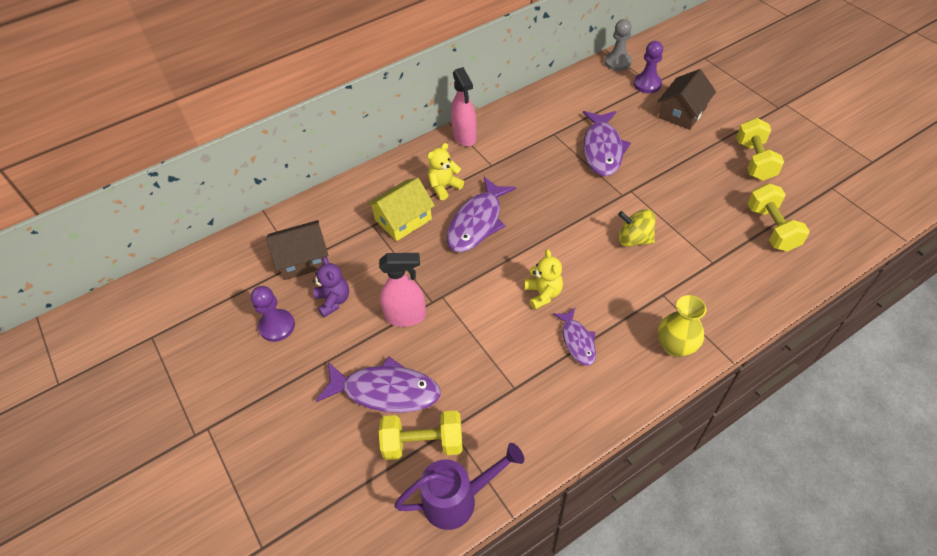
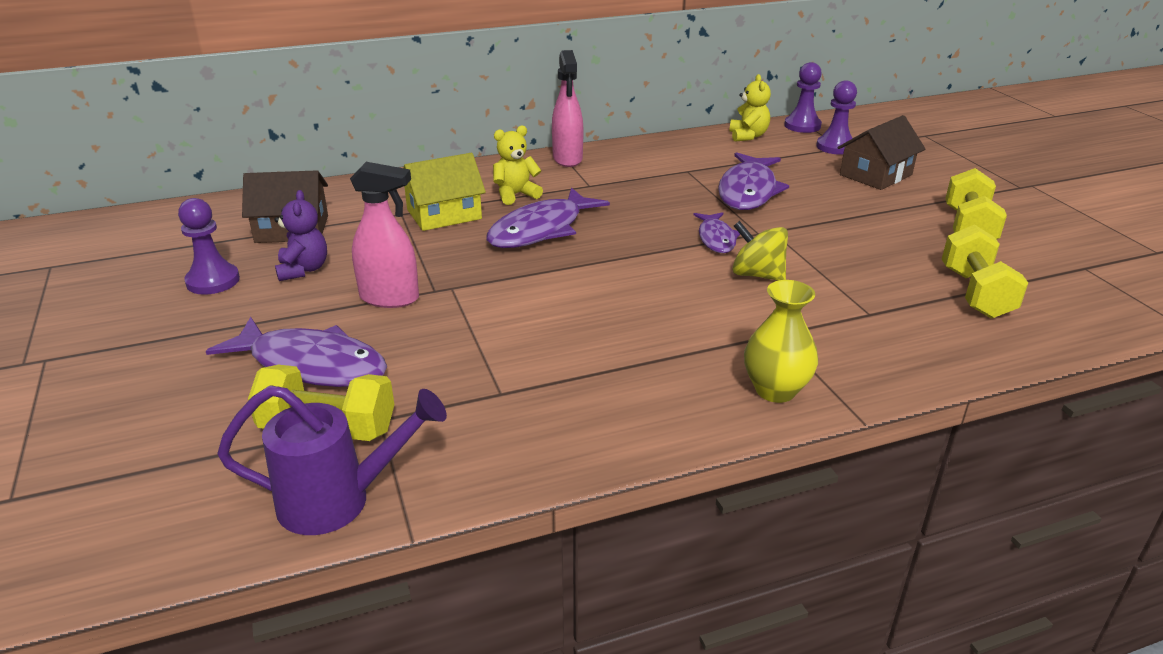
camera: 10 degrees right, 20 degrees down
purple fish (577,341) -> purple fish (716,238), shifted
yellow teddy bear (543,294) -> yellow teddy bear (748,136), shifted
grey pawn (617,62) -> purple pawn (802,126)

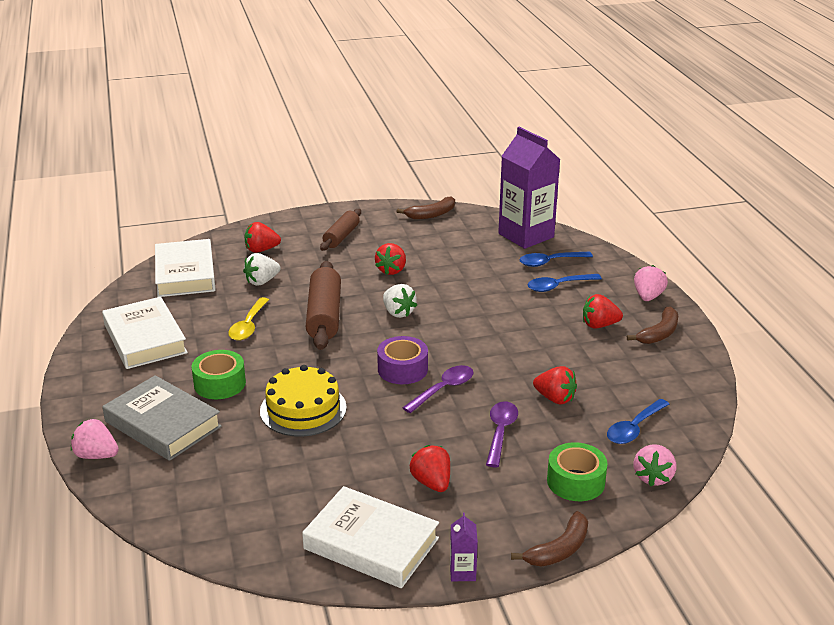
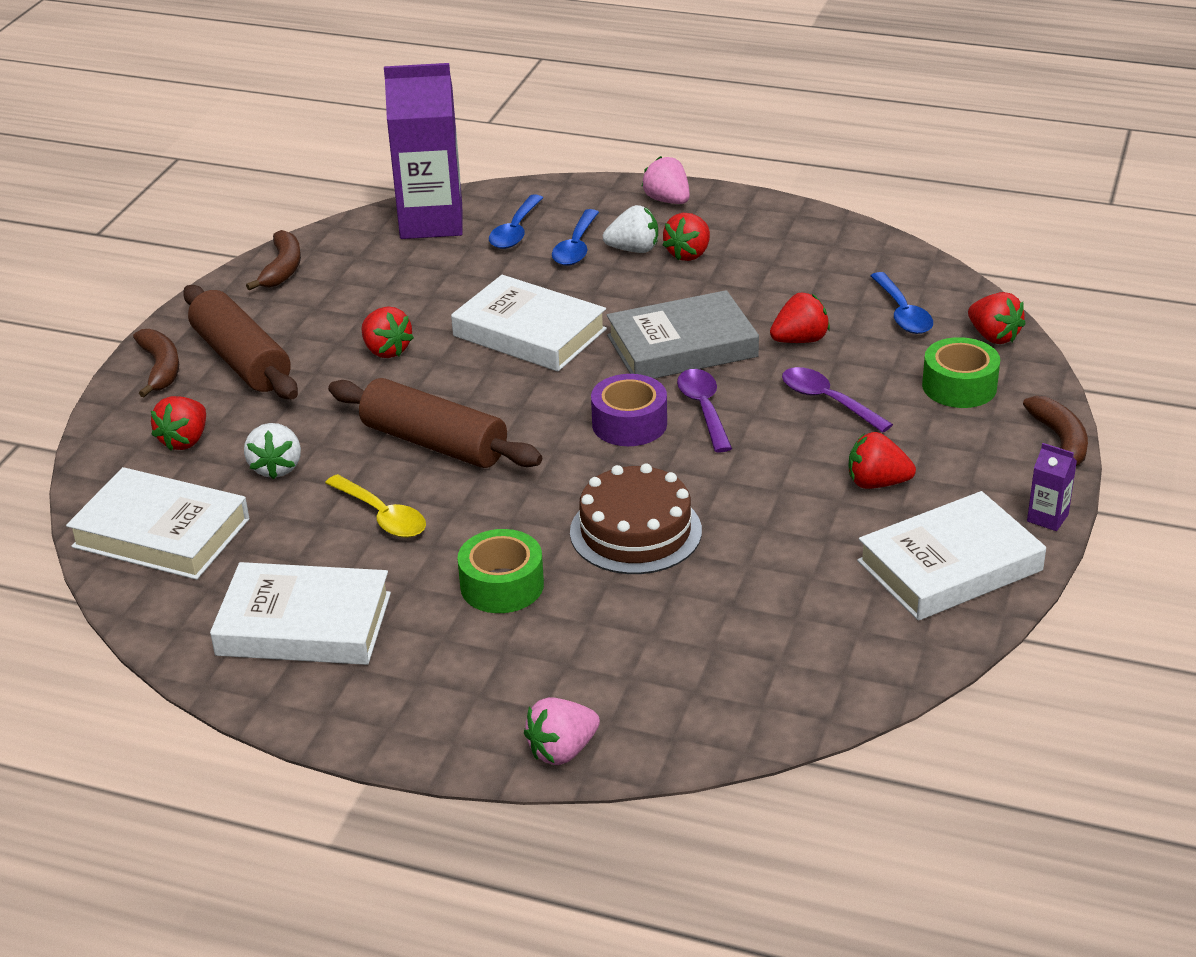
camera: 55 degrees left, 5 degrees up
brown banana (659,333) -> brown banana (160,368), shifted
brown rolling pin (341,236) -> brown rolling pin (242,360), x1.58
none -> white book (529,333)
yellow cake (303,409) -> brown cake (635,531)
white strawberry (398,312) -> white strawberry (633,249), shifted
grey book (162,424) -> grey book (682,346), shifted
pink strawberry (653,477) -> red strawberry (993,336)

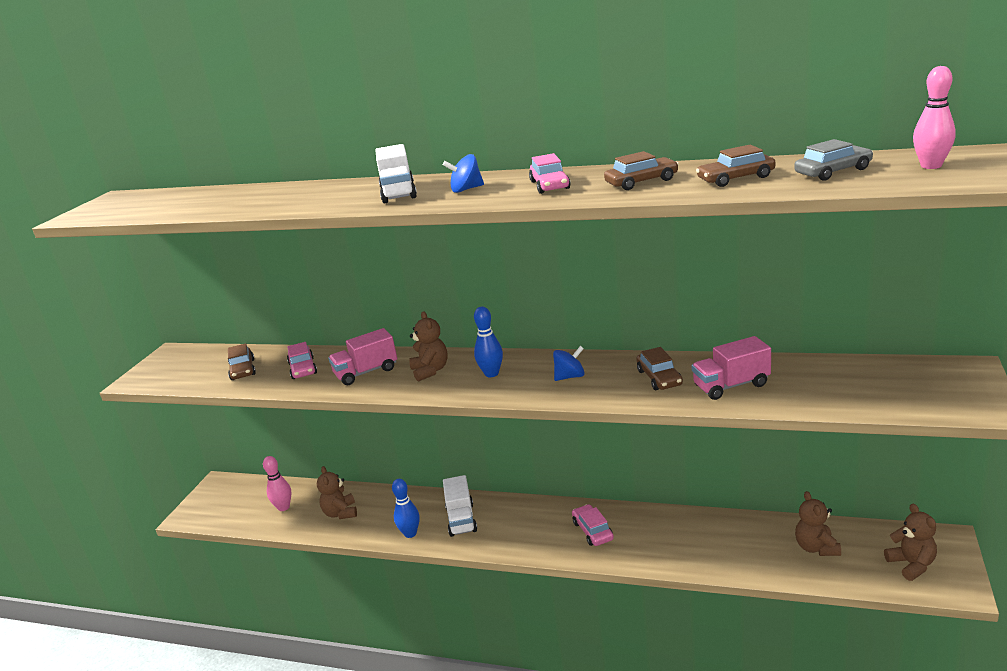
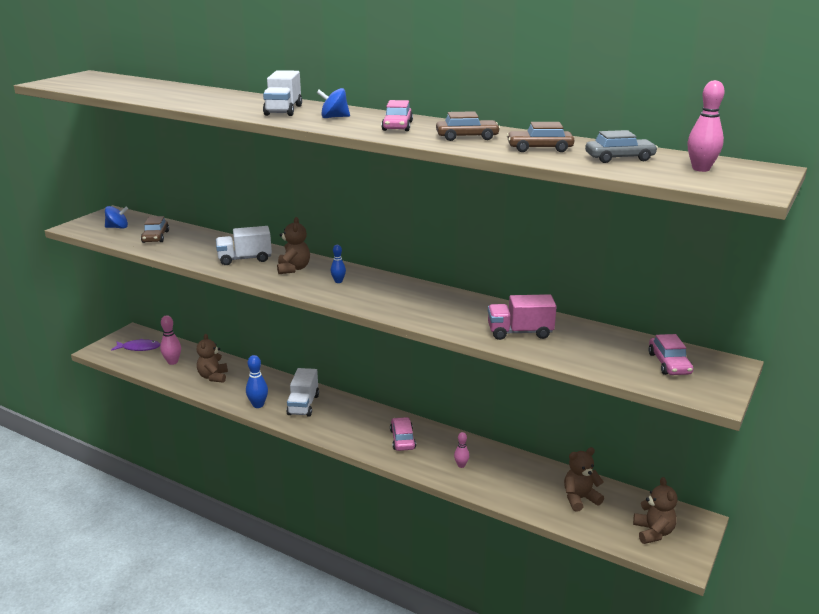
camera: 10 degrees right, 0 degrees up
blue spinning top (570,377) -> blue spinning top (117,227), shifted
none -> purple fish (139,348)
pink truck (366,372) -> white truck (245,259)
blue bowling pin (491,374) -> blue bowling pin (338,281), x0.62
none -> pink bowling pin (461,465)
brown teddy bear (816,547) -> brown teddy bear (580,499), 60 degrees clockwise
pink car (303,368) -> pink car (669,363), shifted
brown car (659,378) -> none

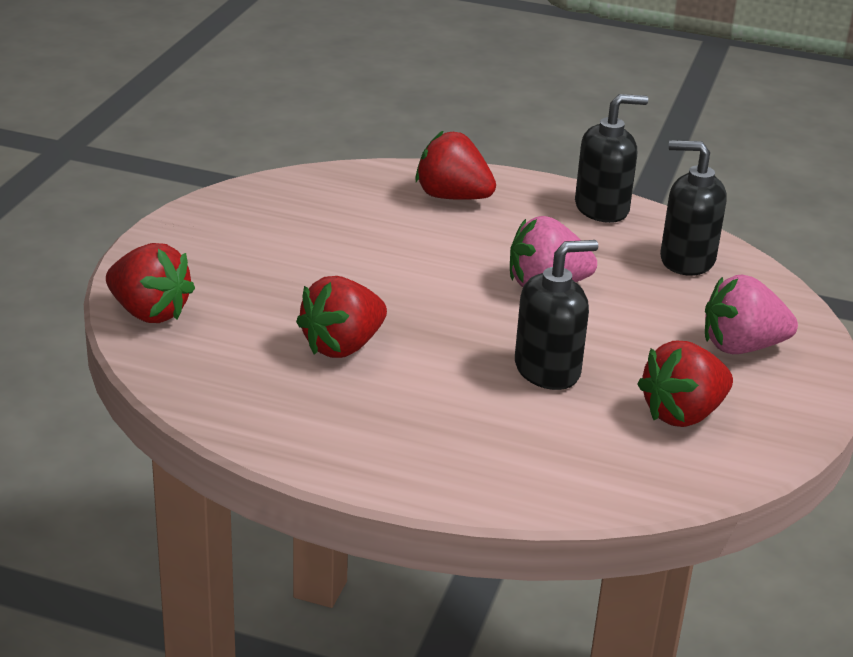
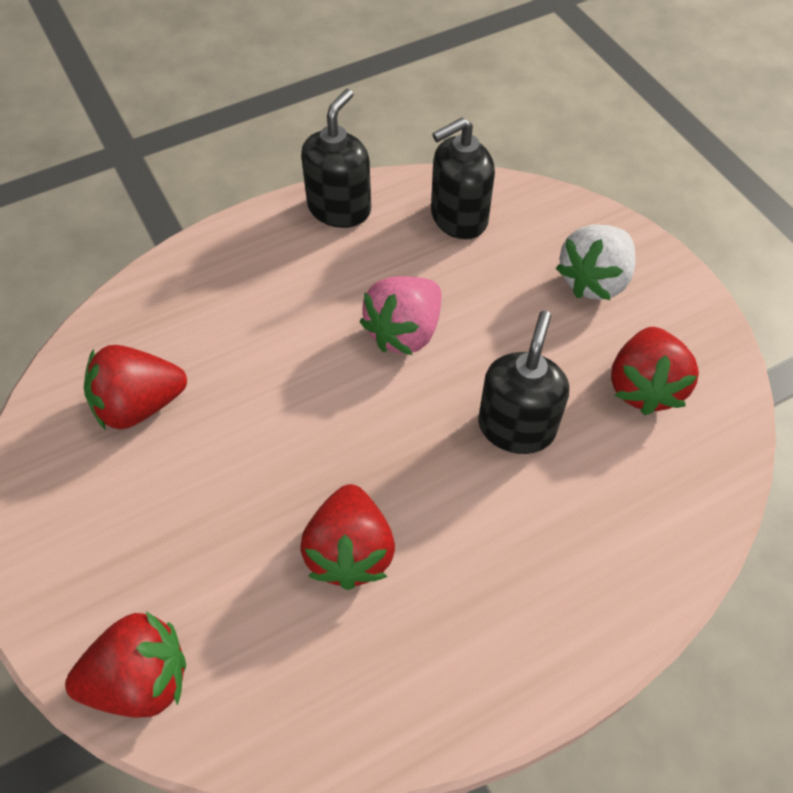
camera: 45 degrees left, 25 degrees up
red strawberry (452,197) -> red strawberry (140,405), shifted
pink strawberry (741,347) -> white strawberry (594,280)

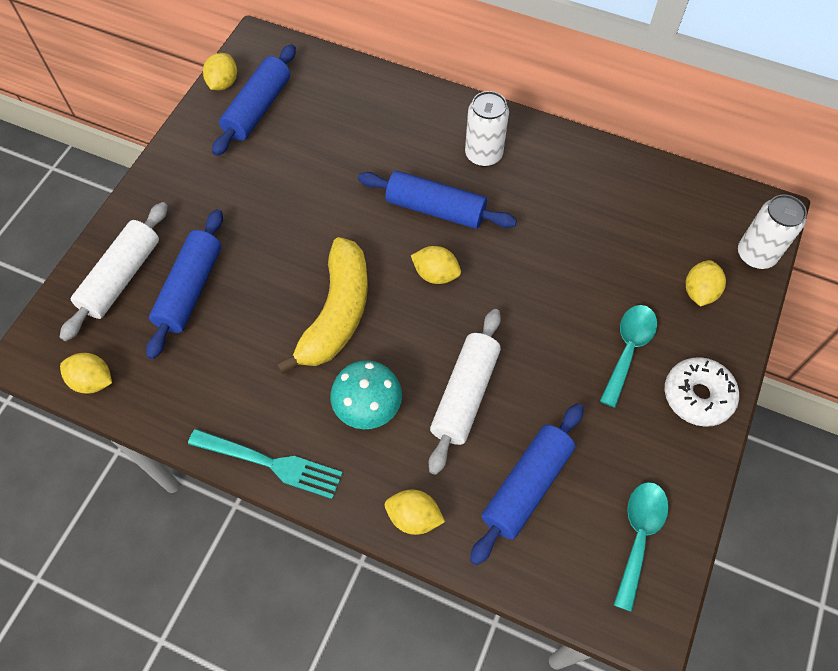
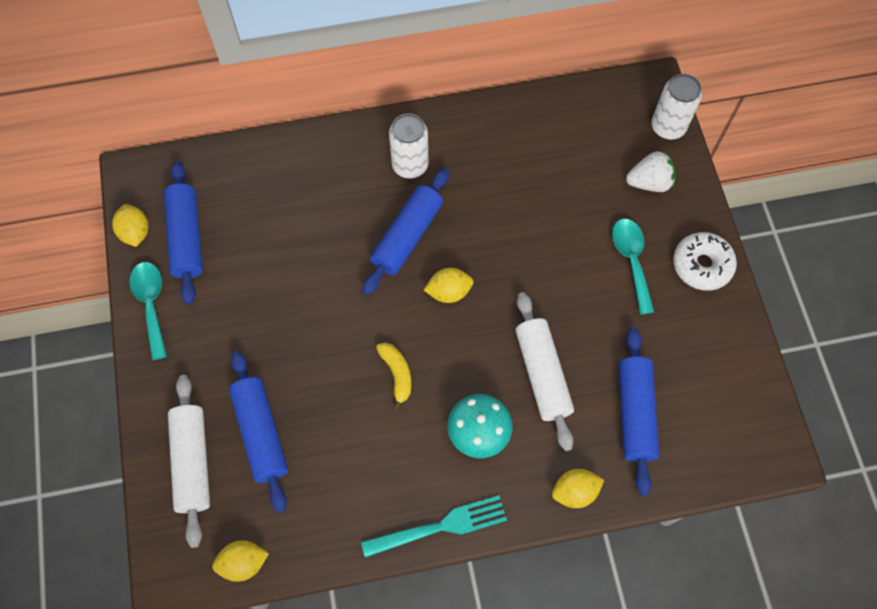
camera: 35 degrees left, 5 degrees up
turquoise spoon (639,536) -> turquoise spoon (151,304), shifted
blue rolling pin (435,209) -> blue rolling pin (407,236), 45 degrees counterclockwise
yellow banana (337,313) -> yellow banana (397,374), x0.48
yellow lemon (699,292) -> white strawberry (649,182)

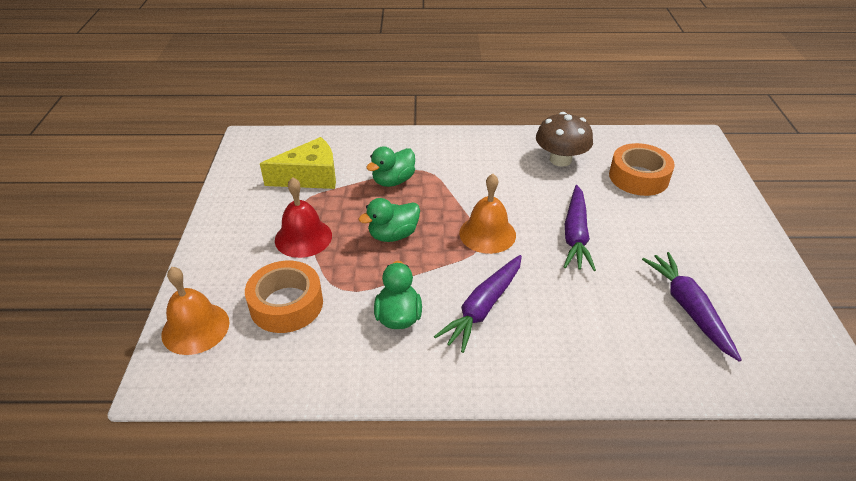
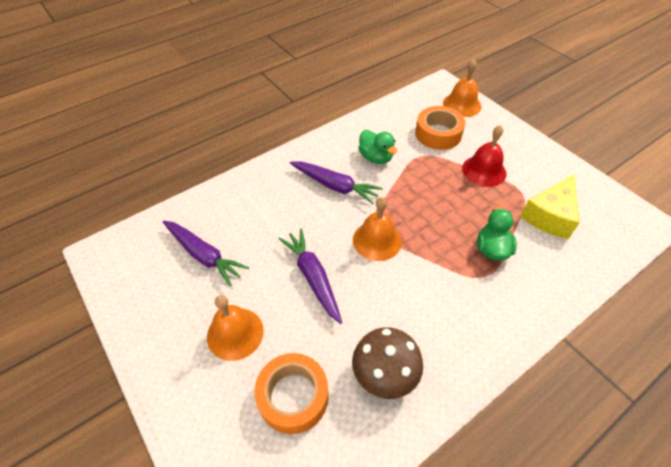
camera: 145 degrees right, 10 degrees up
none -> orange bell (235,333)
purple carrot (483,308) -> purple carrot (335,186), 120 degrees clockwise
green duck (393,235) -> none

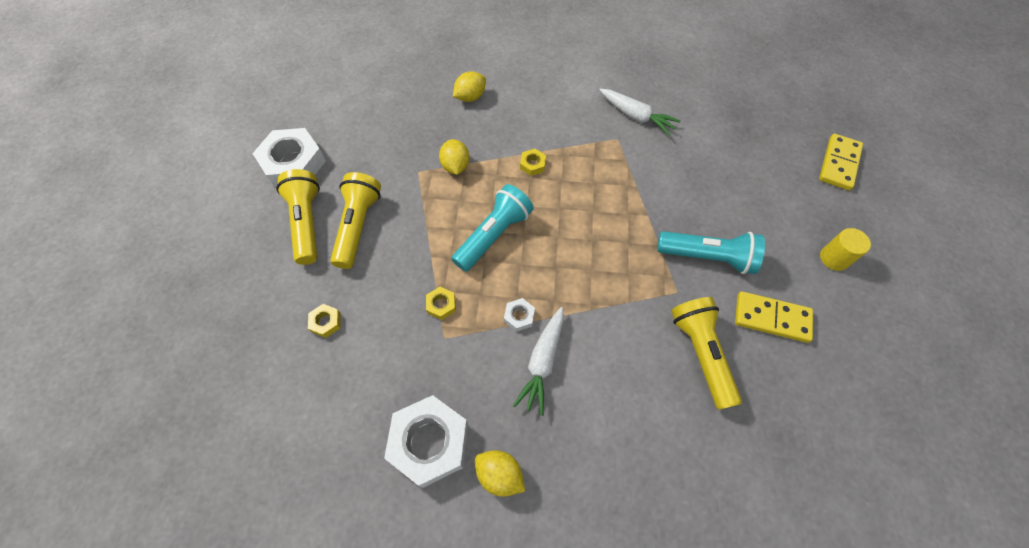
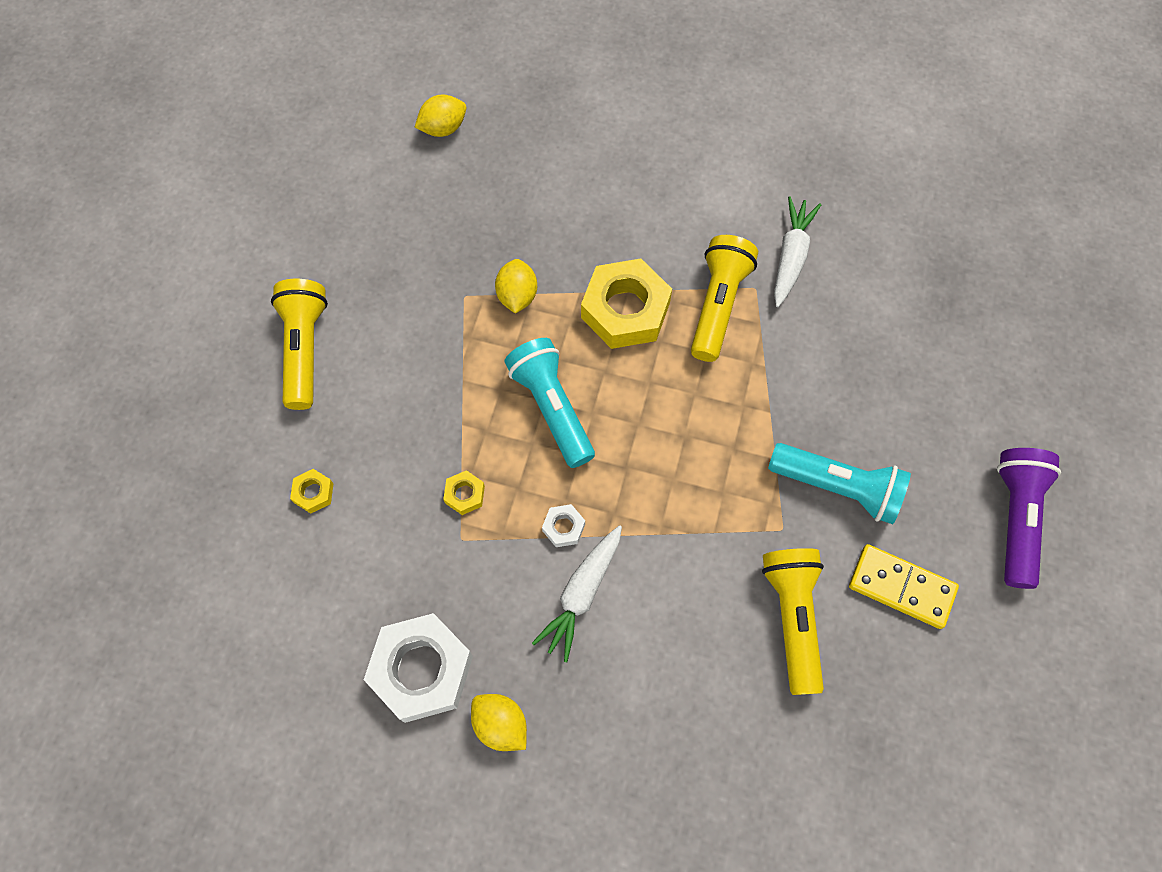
camera: 10 degrees right, 5 degrees up
yellow lemon (470,97) -> yellow lemon (443,128), shifted
turquoise flashlight (494,235) -> turquoise flashlight (551,407), 75 degrees counterclockwise
yellow nut (532,164) -> yellow nut (625,310), x2.29
yellow flashlight (358,226) -> yellow flashlight (718,305), shifted
white carrot (636,116) -> white carrot (791,256), 120 degrees counterclockwise
yellow cylinder (834,258) -> purple flashlight (1015,518)
white nut (293,163) -> none
yellow domino (839,164) -> none

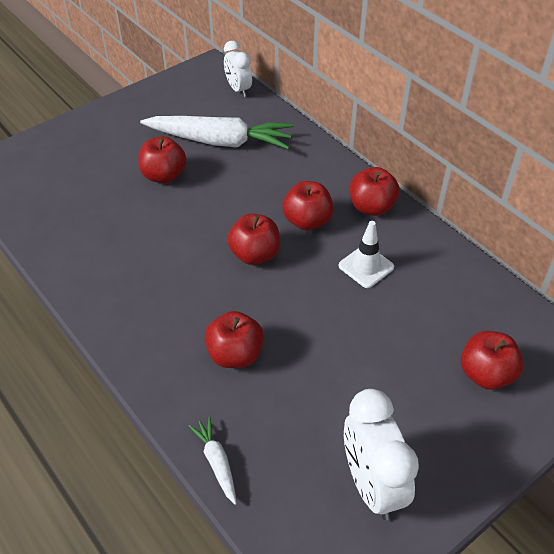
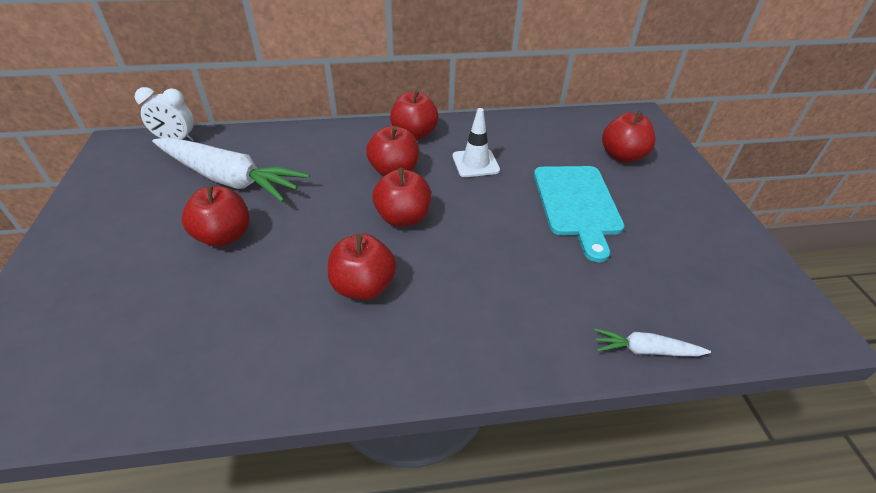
camera: 60 degrees left, 5 degrees down
white carrot (220,141) -> white carrot (229,179), 75 degrees clockwise
red apple (235,354) -> red apple (363,286), shifted
none -> turquoise cutting board (577,204)
white clock (372,484) -> none

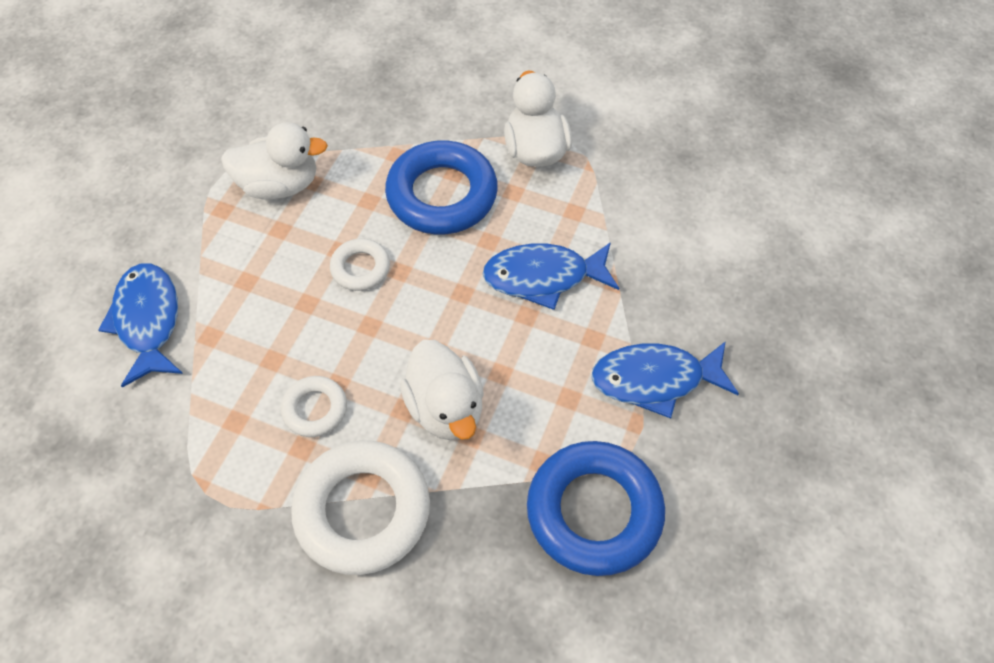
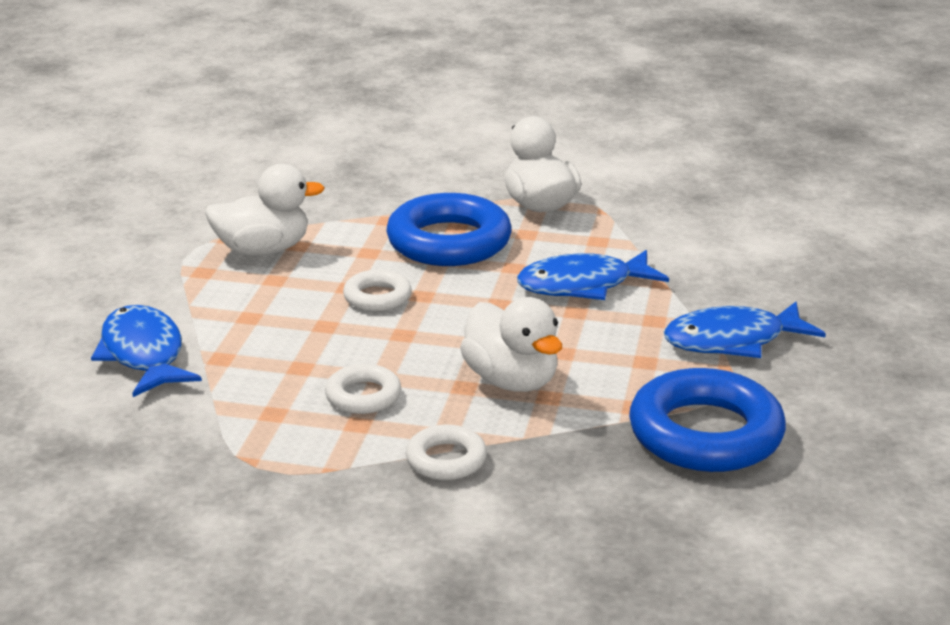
camera: 10 degrees left, 30 degrees down
white ring (363,511) -> white ring (446,459), x0.51

